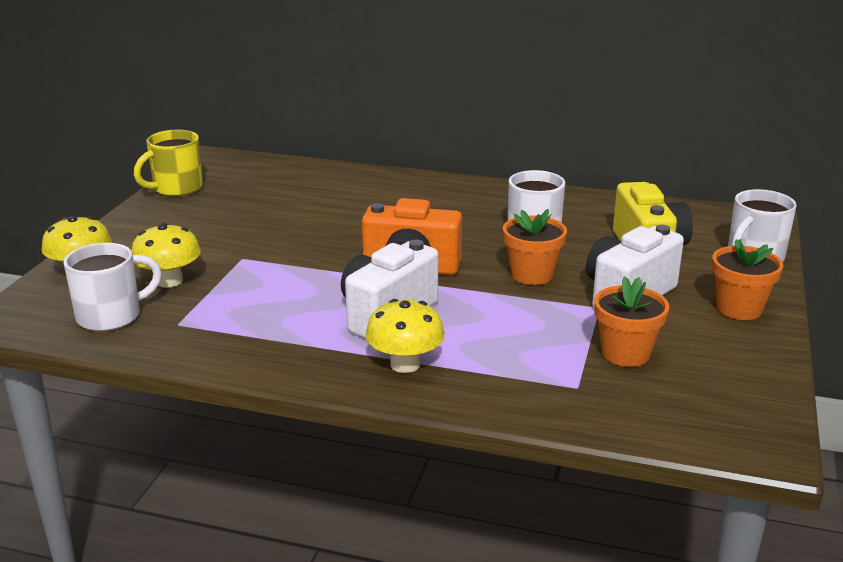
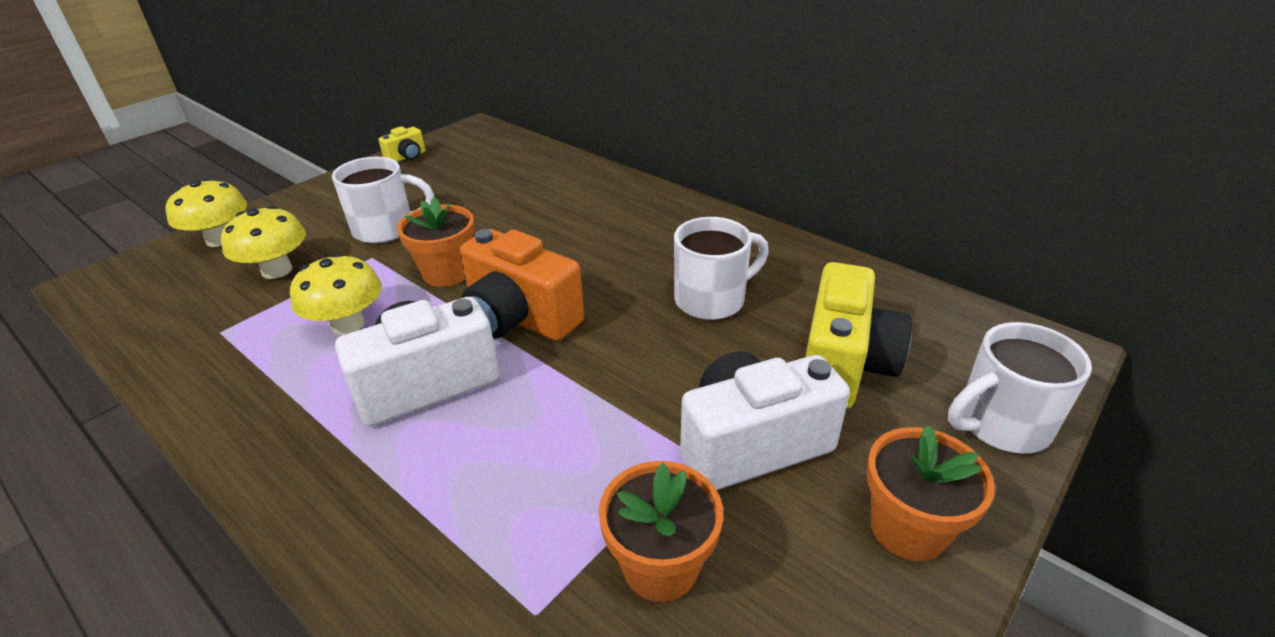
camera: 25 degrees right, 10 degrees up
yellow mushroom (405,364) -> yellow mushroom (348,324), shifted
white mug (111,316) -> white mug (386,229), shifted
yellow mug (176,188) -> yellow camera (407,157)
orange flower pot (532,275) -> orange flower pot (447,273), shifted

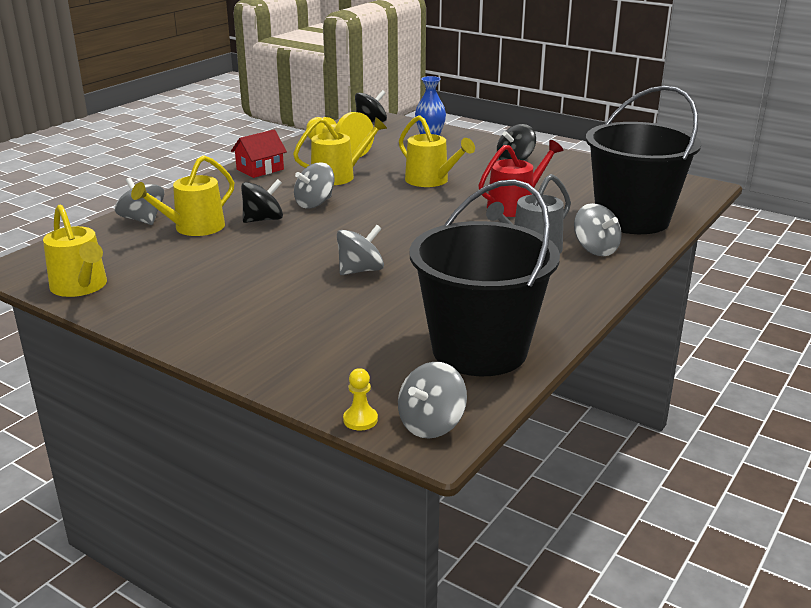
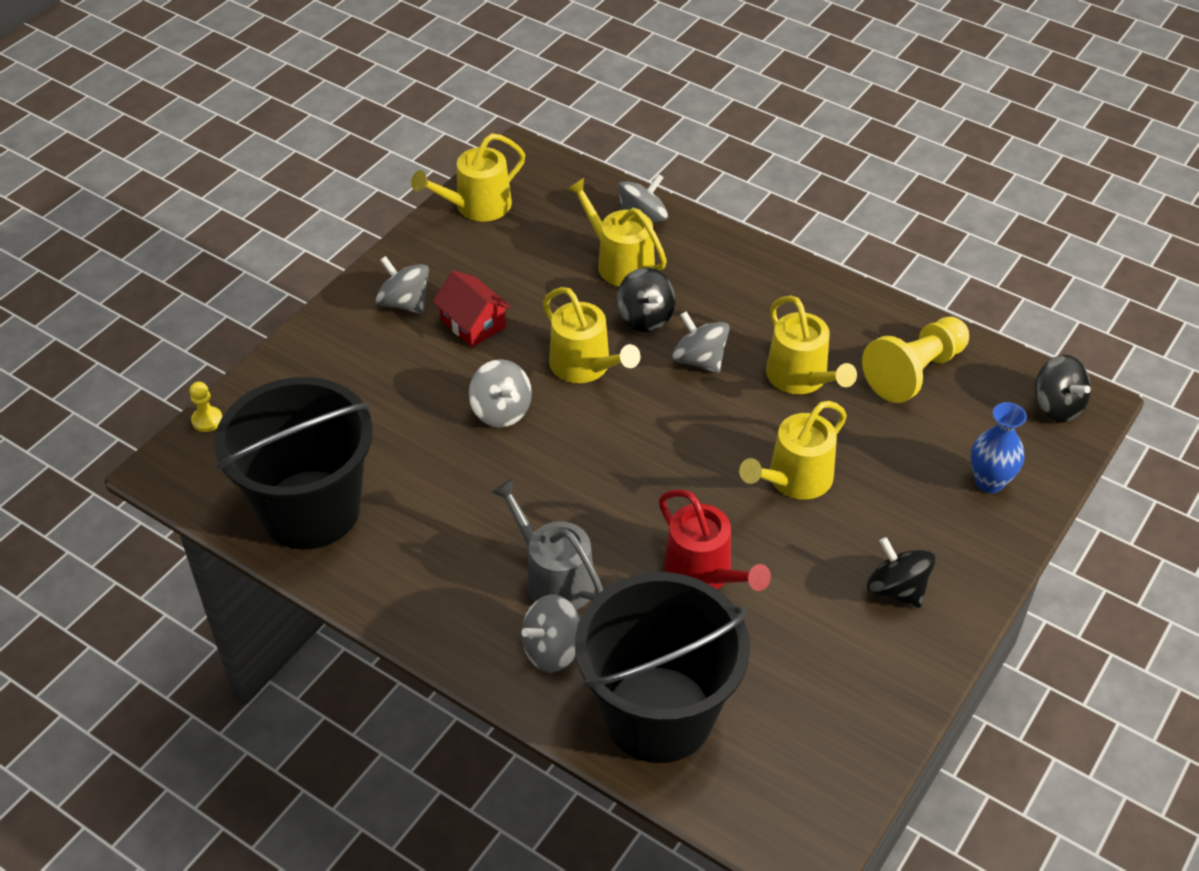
camera: 90 degrees right, 20 degrees up
grey spinning top (431,424) -> grey spinning top (404,303), shifted
red house (260,169) -> red house (473,323), shifted
none -> yellow watering can (585,366)

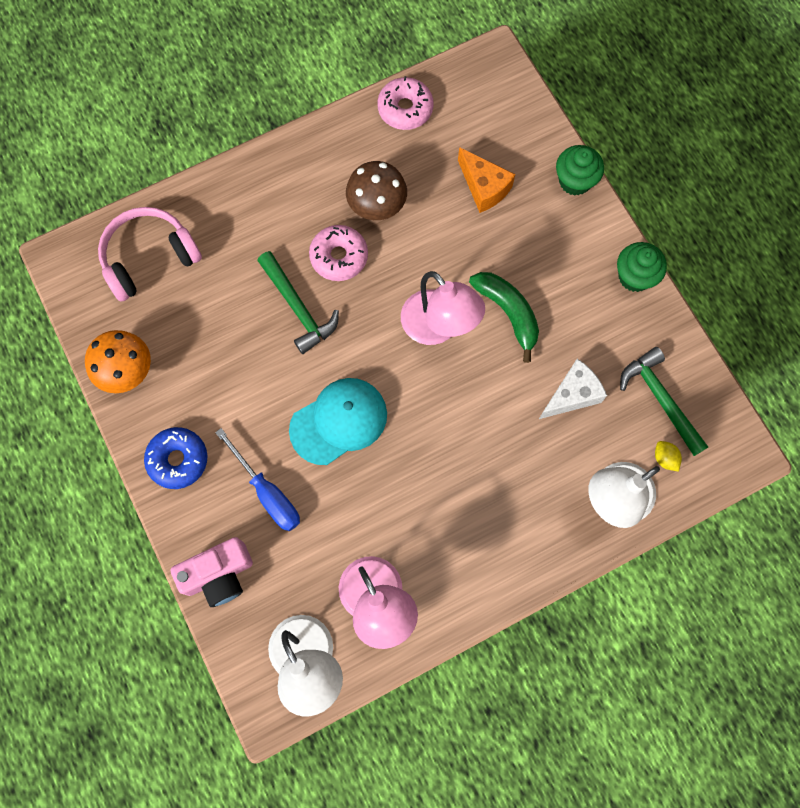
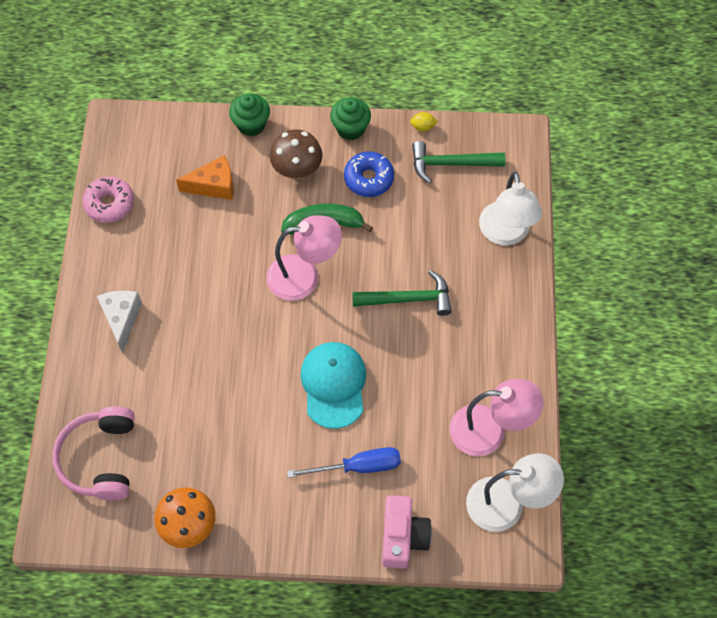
camera: 60 degrees left, 10 degrees down
white cheese (572,395) -> white cheese (121,319), shifted
brown mushroom (377,206) -> brown mushroom (297,169), shifted
blue donut (178,460) -> blue donut (368,178), shifted
green hammer (298,308) -> green hammer (408,299), shifted
yellow lemon (664,458) -> yellow lemon (423,127), shifted
pink donut (339,257) -> none

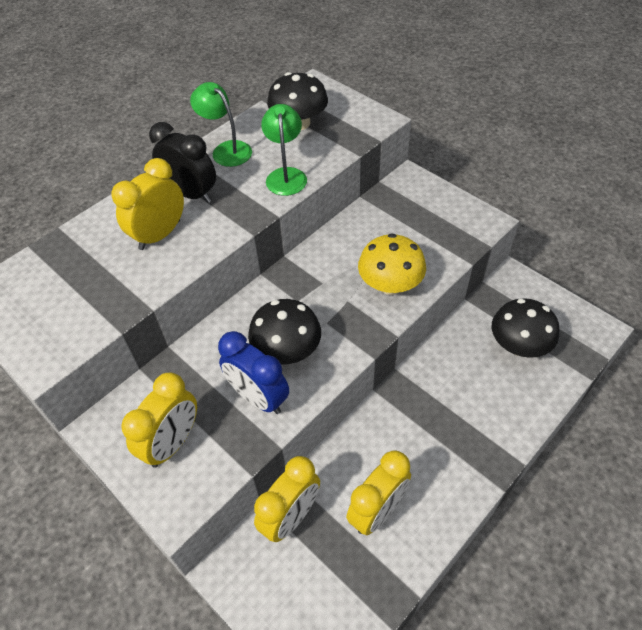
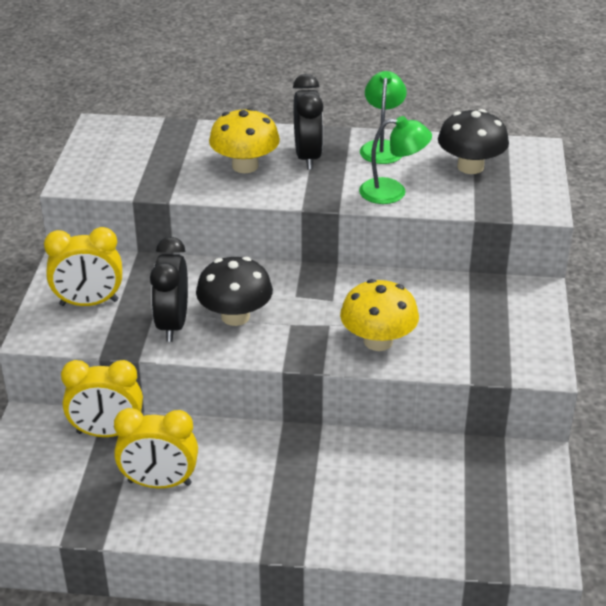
camera: 50 degrees right, 15 degrees down
blue clock (258,398) -> black clock (172,324)
yellow clock (160,235) -> yellow mushroom (245,166)
green lamp (286,175) -> green lamp (393,192), 45 degrees clockwise
black mushroom (518,345) -> none

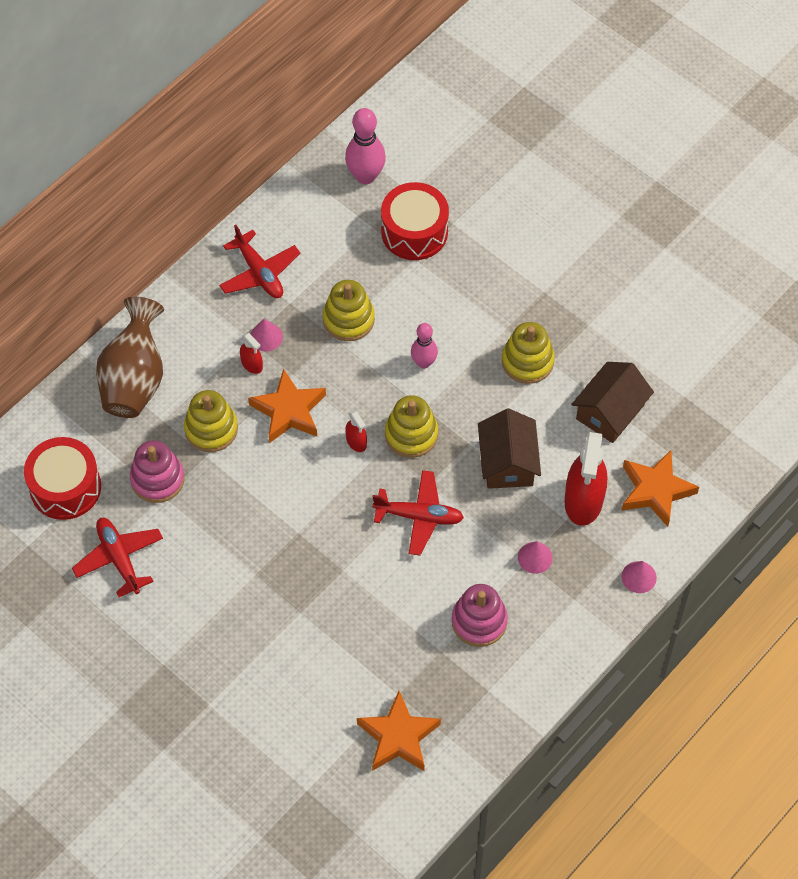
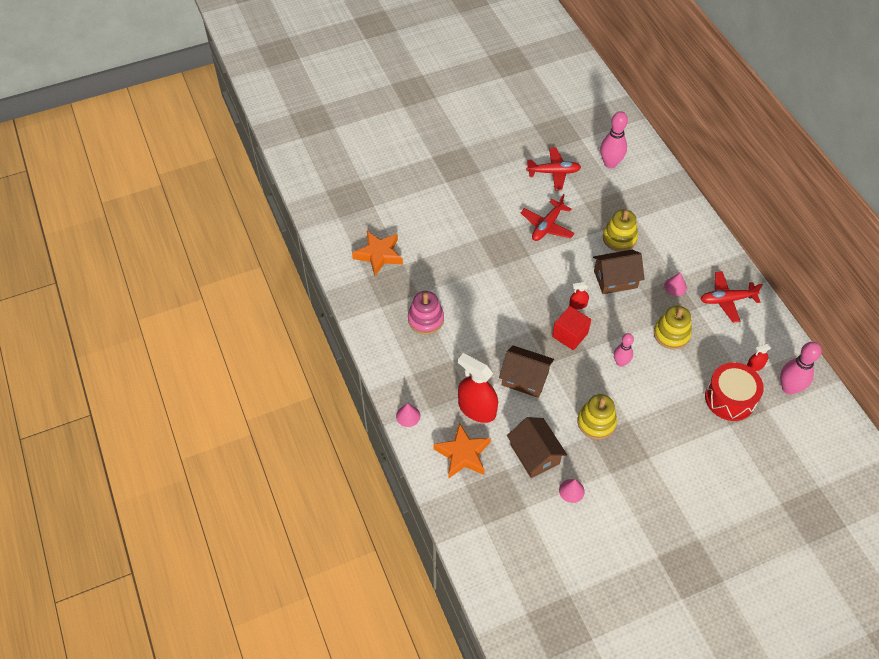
camera: 115 degrees right, 5 degrees down
red plane (419,516) -> red plane (547,226), shifted
yellow stacking toy (411,434) -> red cube (570,335)
pink cone (535,557) -> pink cone (571,490), shifted
orange star (289,411) -> brown house (615,279)
red drum (65,487) -> pink bowling pin (610,163)
red spray bottle (252,364) -> red spray bottle (755,366), shifted
brown vase (134,379) -> none
pink stacking toy (157,479) -> none

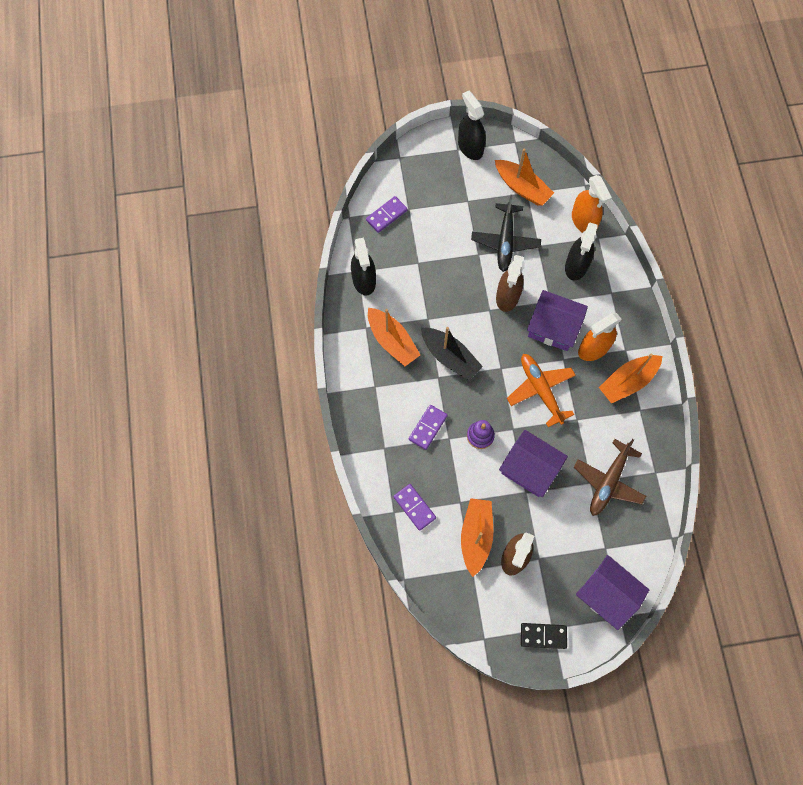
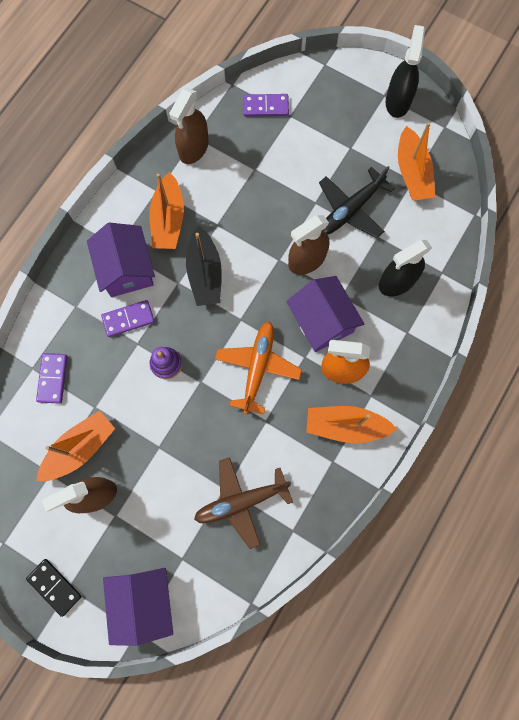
camera: 40 degrees right, 5 degrees up
purple house (529,469) -> purple house (126,269), shifted
black spray bottle (364,280) -> brown spray bottle (193,148)
orange spray bottle (584,221) -> none

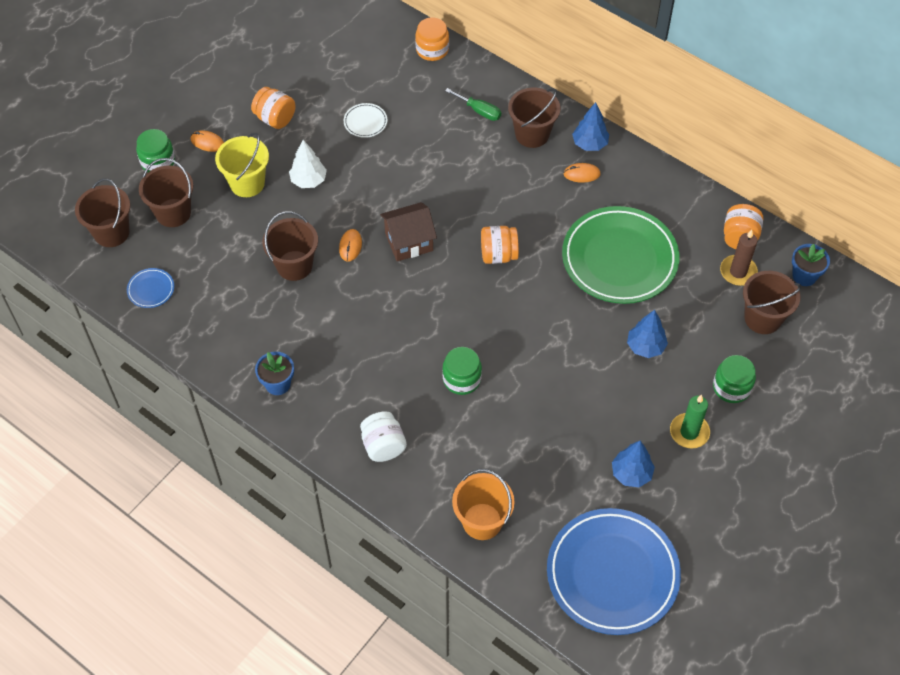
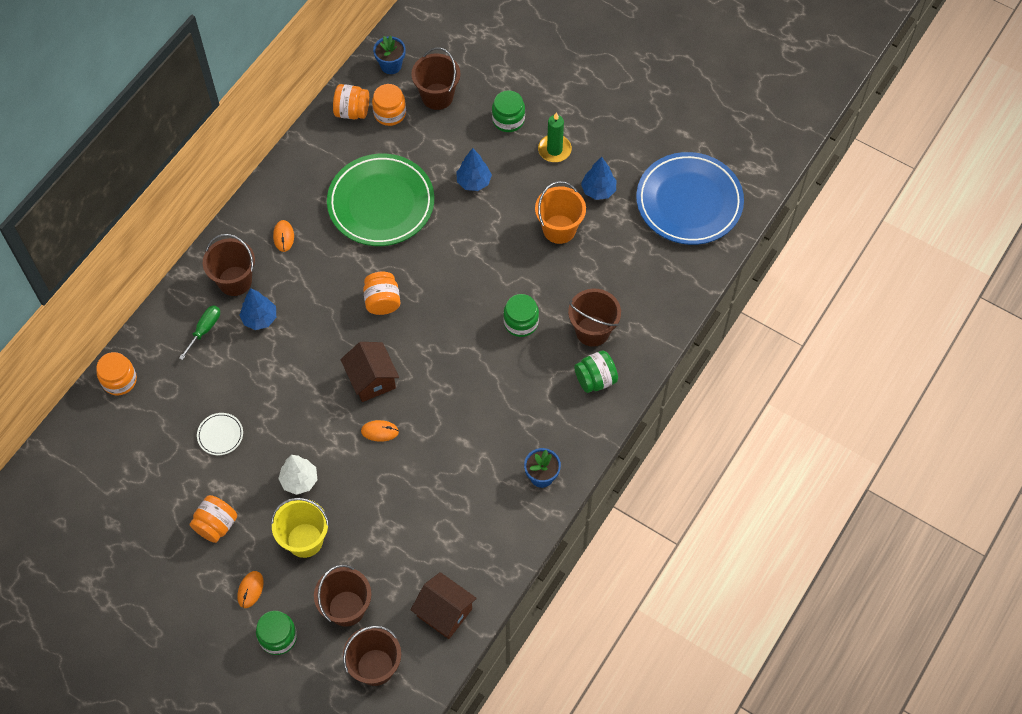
camera: 95 degrees left, 5 degrees up
blue tree (589,144) -> blue tree (260,318), shifted
brown candle (738,272) -> orange jar (390,113)
blue plate (151,289) -> brown house (444,612)
orange bucket (482,521) -> orange bucket (559,229), shifted
brown bucket (294,265) -> brown bucket (592,331), shifted
white jar (383,446) -> green jar (595,379)

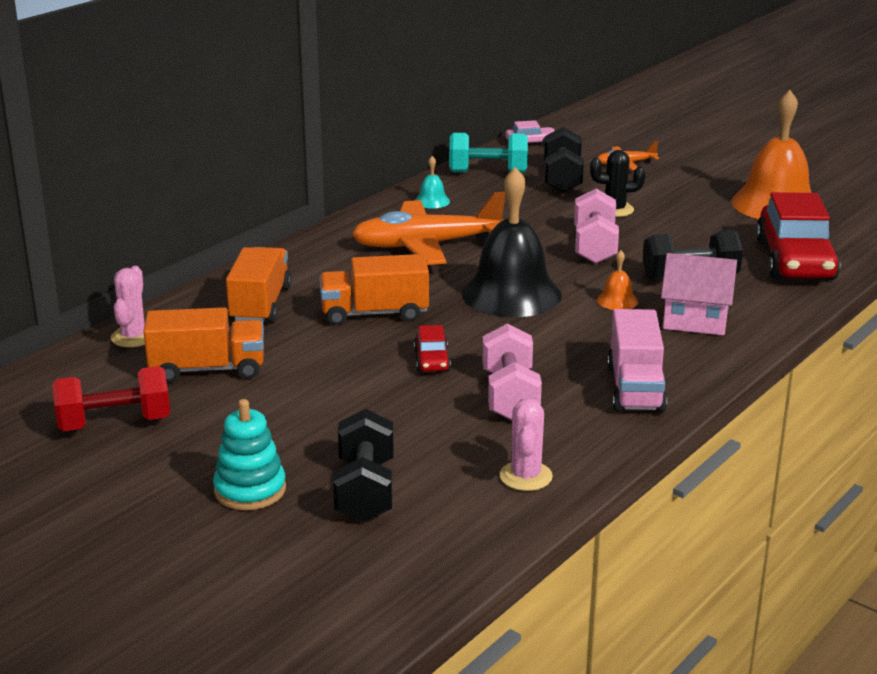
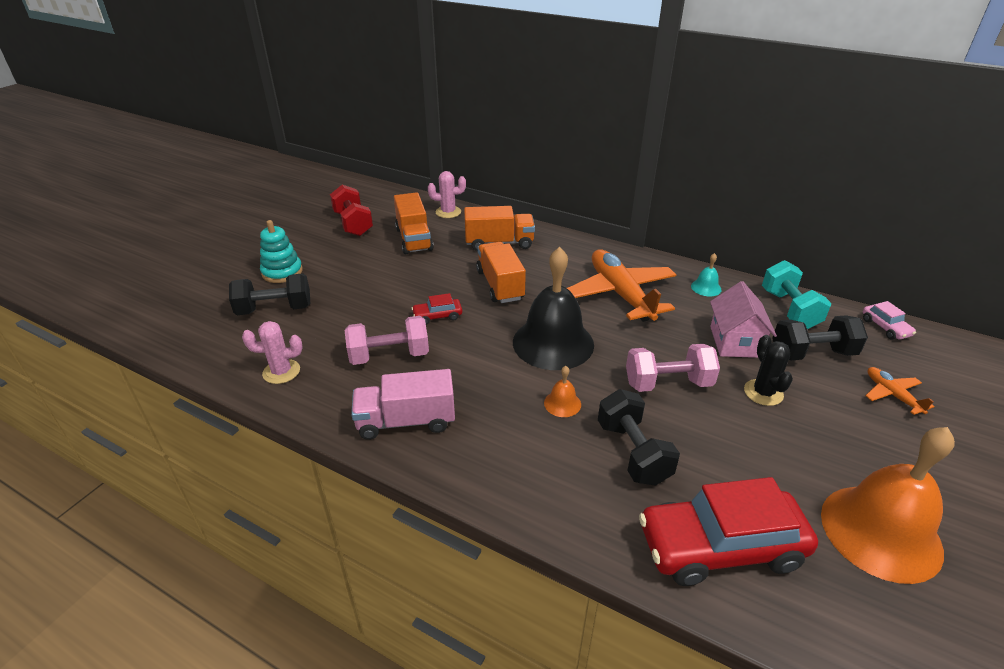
camera: 80 degrees right, 10 degrees up
pink house (695,320) -> pink house (735,342), shifted

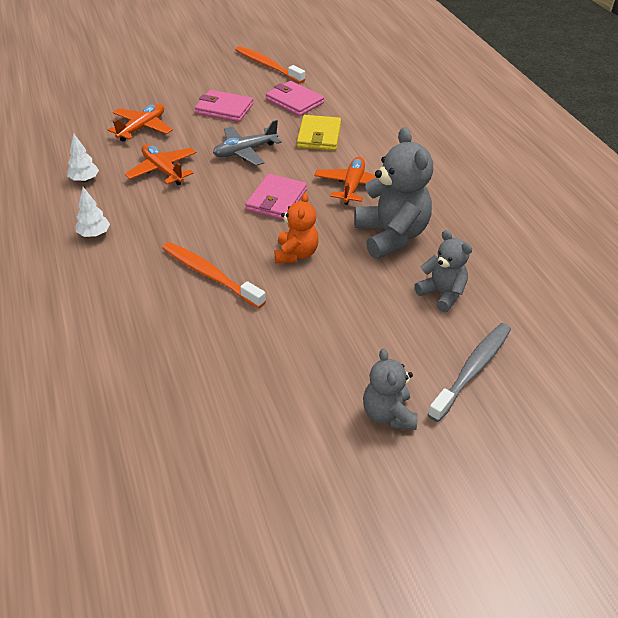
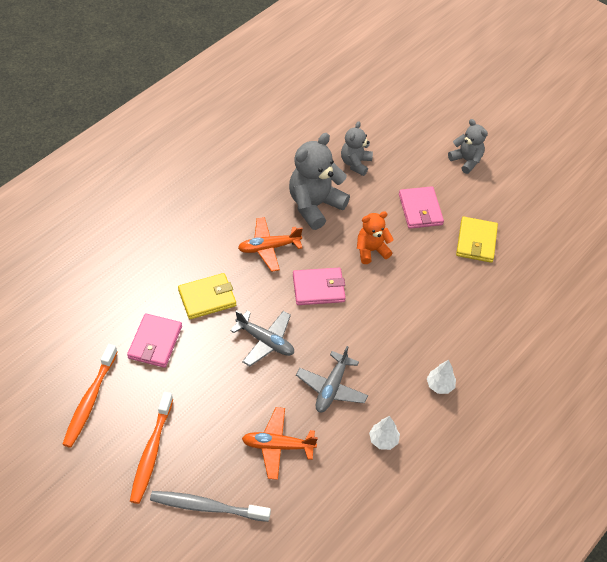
camera: 120 degrees left, 10 degrees up
orange toothbrush (210,275) -> orange toothbrush (151,452), shifted
grey toothbrush (472,370) -> grey toothbrush (207,507), shifted
orange plane (163,170) -> grey plane (331,388)
pink wallet (224,109) -> pink wallet (420,209), shifted
grey teddy bear (388,414) -> grey teddy bear (466,160), 90 degrees counterclockwise
none -> yellow wallet (476,241)

